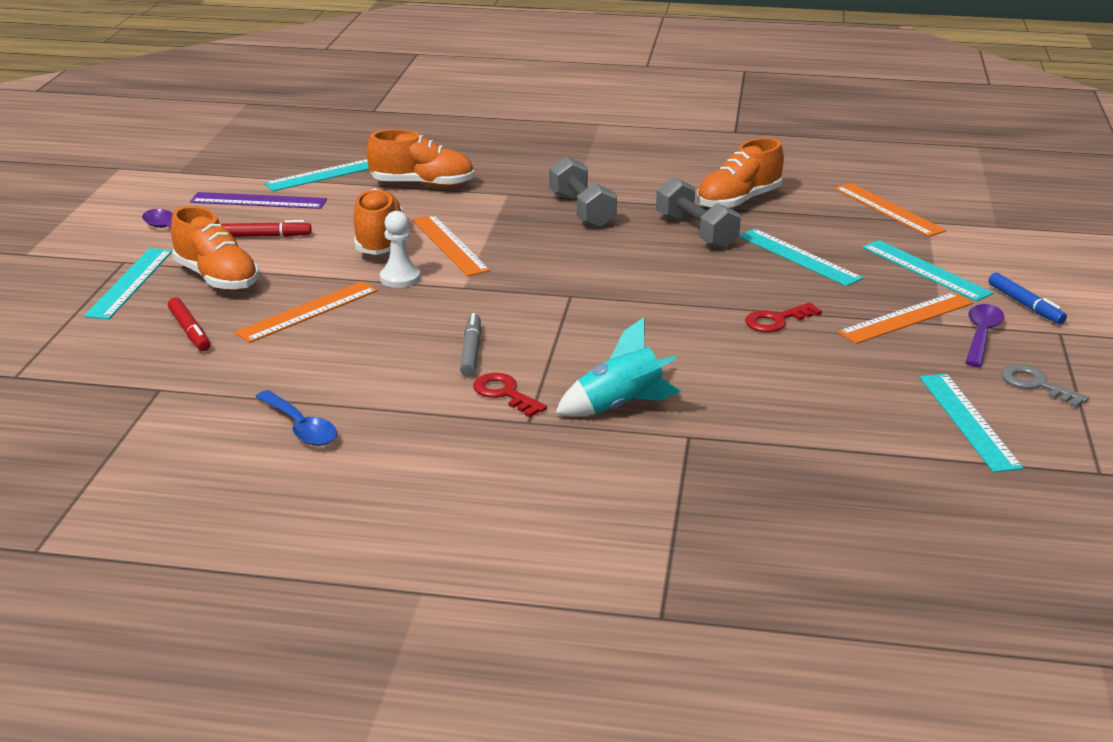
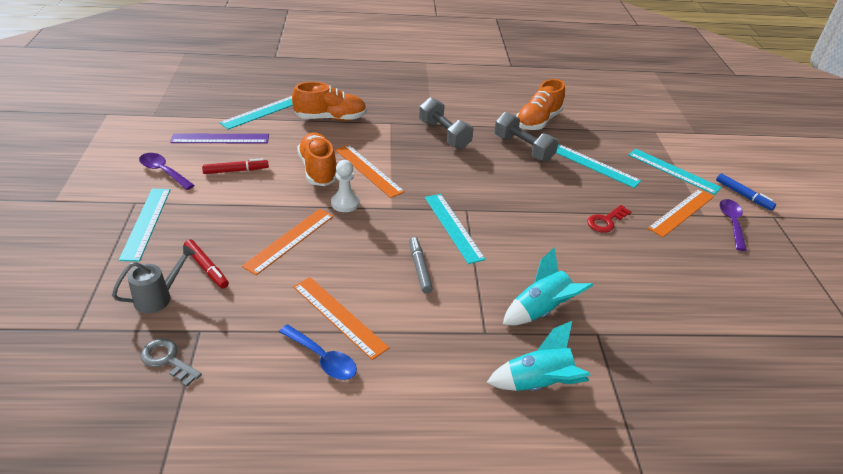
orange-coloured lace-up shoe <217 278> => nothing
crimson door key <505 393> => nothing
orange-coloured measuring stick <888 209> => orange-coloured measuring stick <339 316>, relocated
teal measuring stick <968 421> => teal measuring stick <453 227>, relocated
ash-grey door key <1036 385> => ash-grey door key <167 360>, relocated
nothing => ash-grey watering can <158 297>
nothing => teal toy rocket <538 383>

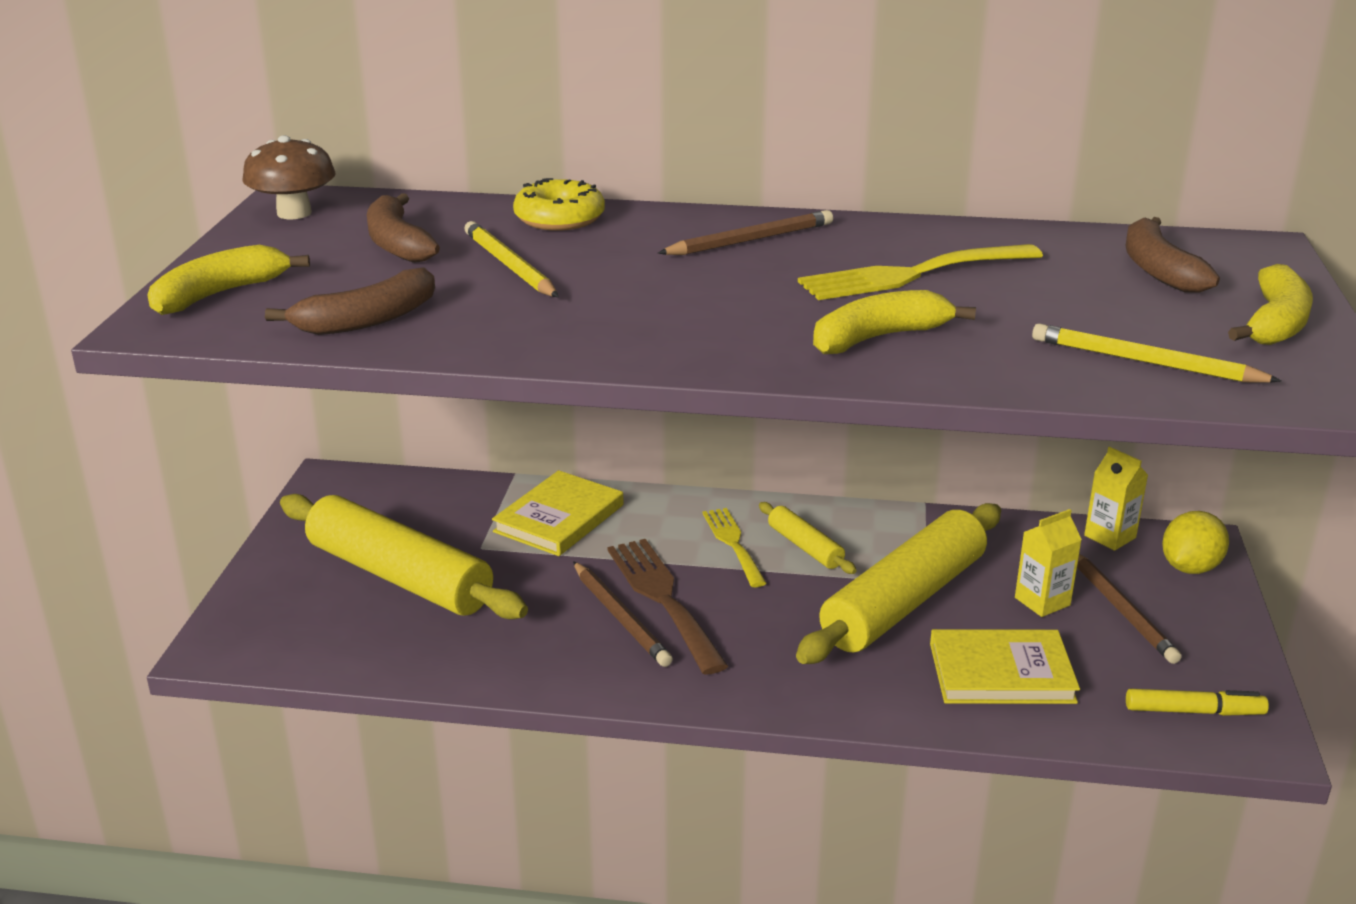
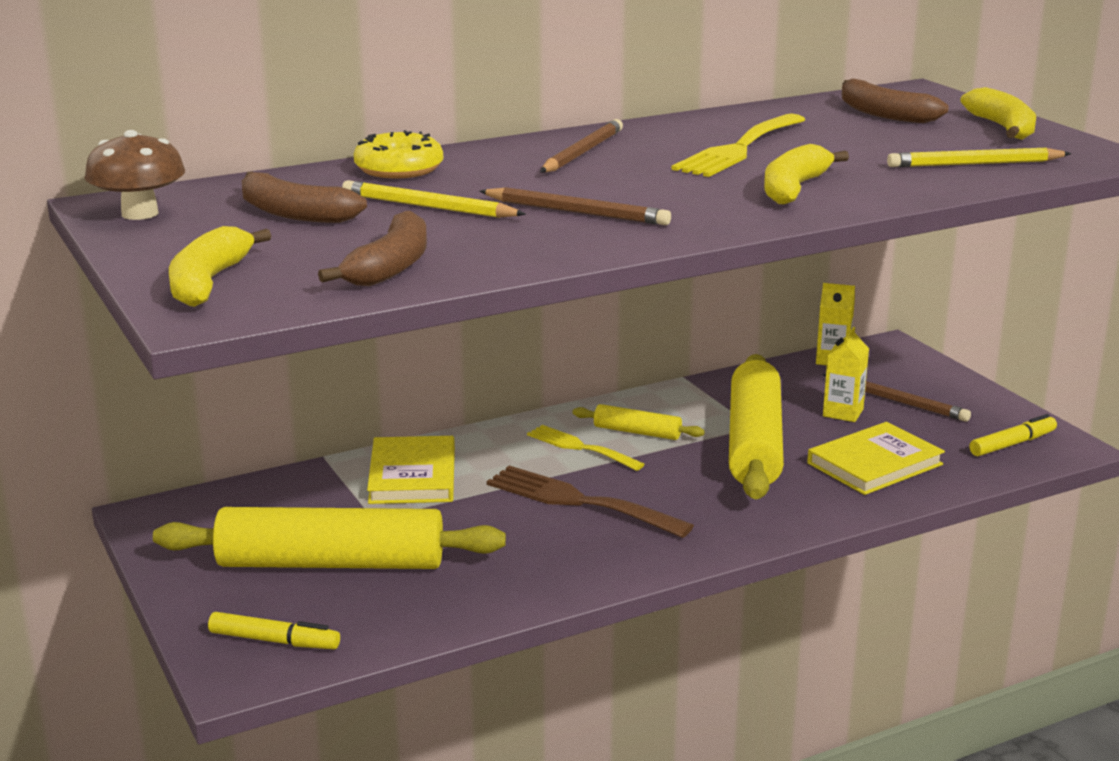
brown lead pencil <620 617> => brown lead pencil <576 212>, relocated
golden lemon <1189 567> => nothing
nothing => golden felt pen <274 641>

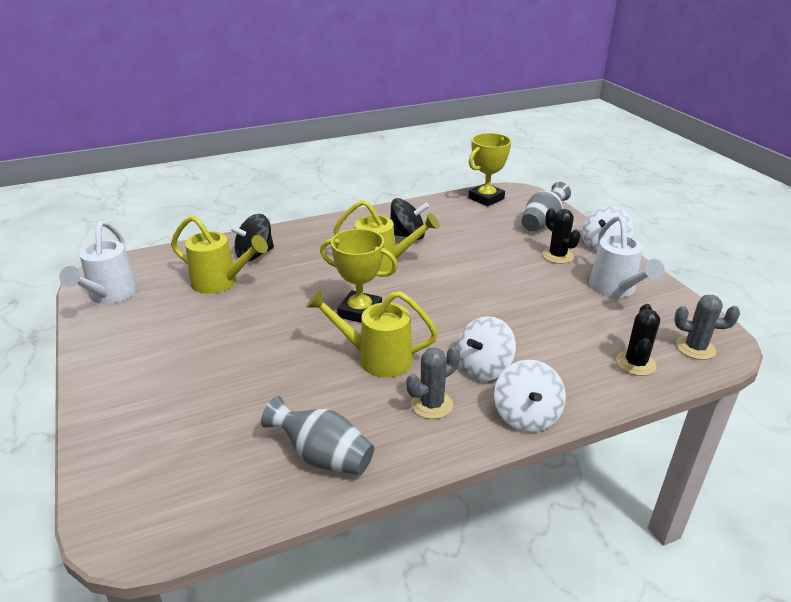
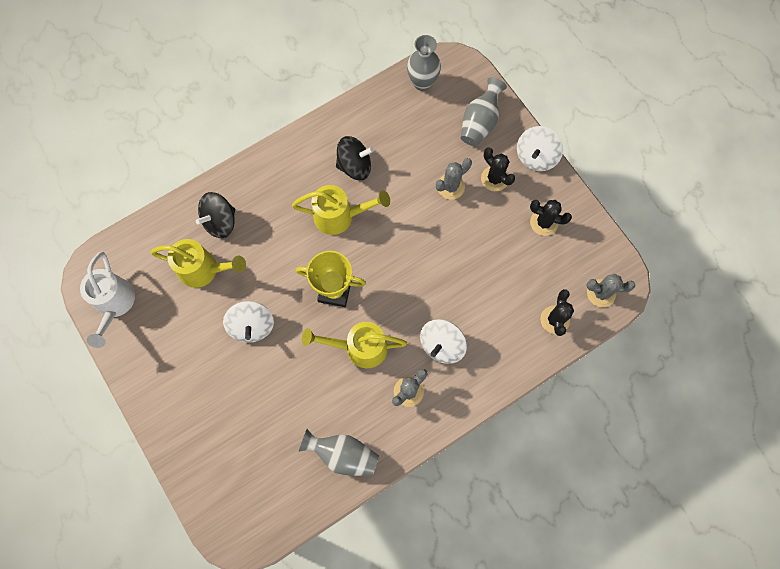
golden award cup <486 198> => ash-grey vase <422 83>
pure white spinning top <526 416> => pure white spinning top <252 326>, relocated
pure white watering can <615 289> => black saguaro cactus <544 222>
nothing => ash-grey saguaro cactus <450 186>

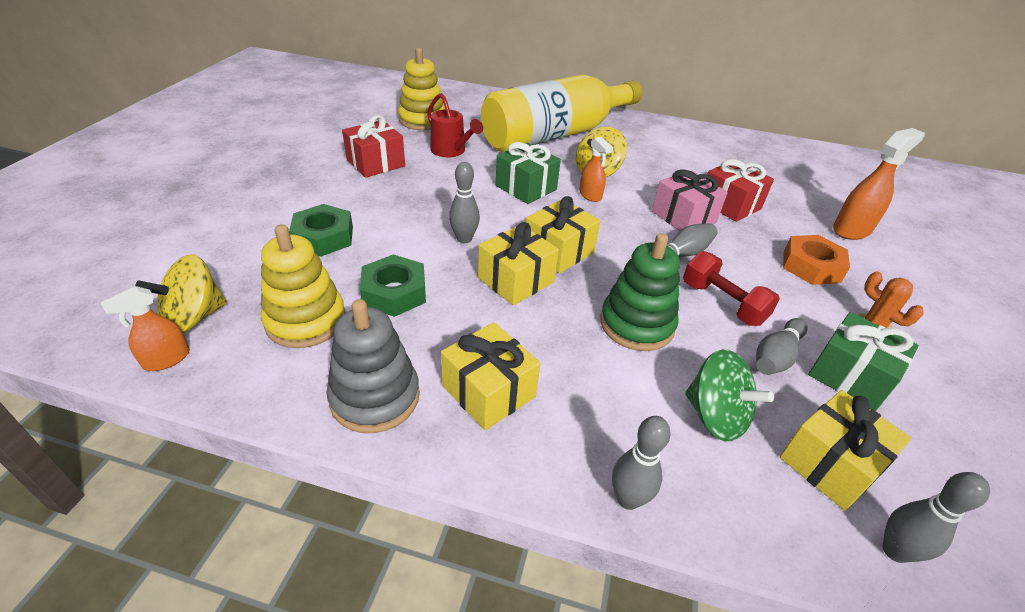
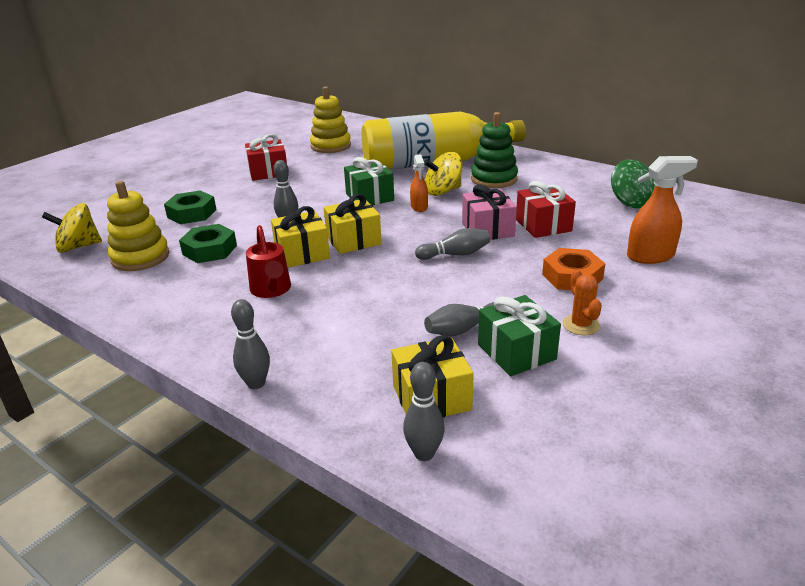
orange-coloured spray bottle <166 359> => nothing
ash-grey ring stacker <375 397> => nothing
crimson watering can <451 151> => crimson watering can <271 290>, relocated
golden wrapped gift <488 391> => nothing
green ring stacker <636 324> => green ring stacker <494 179>, relocated
crimson hand weight <722 303> => nothing
green spinning top <715 416> => green spinning top <630 202>, relocated

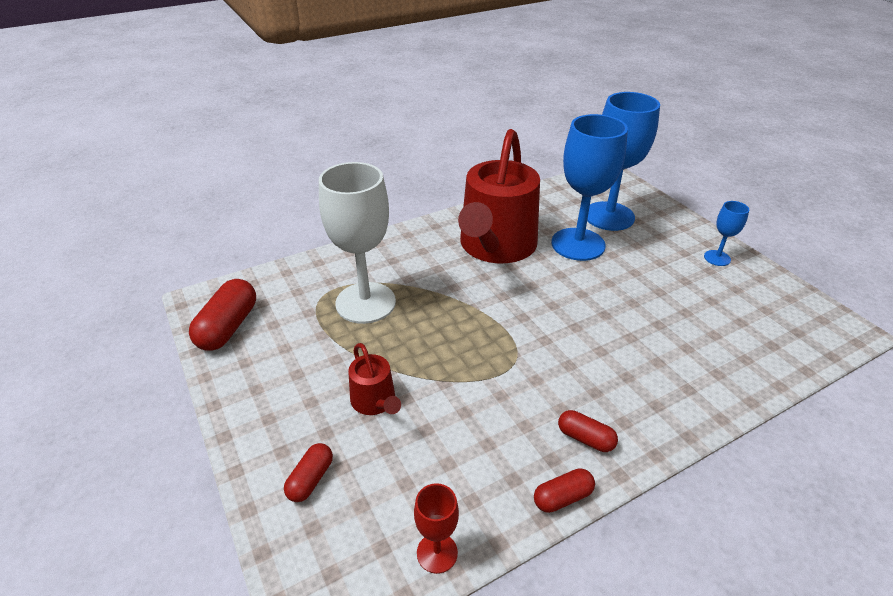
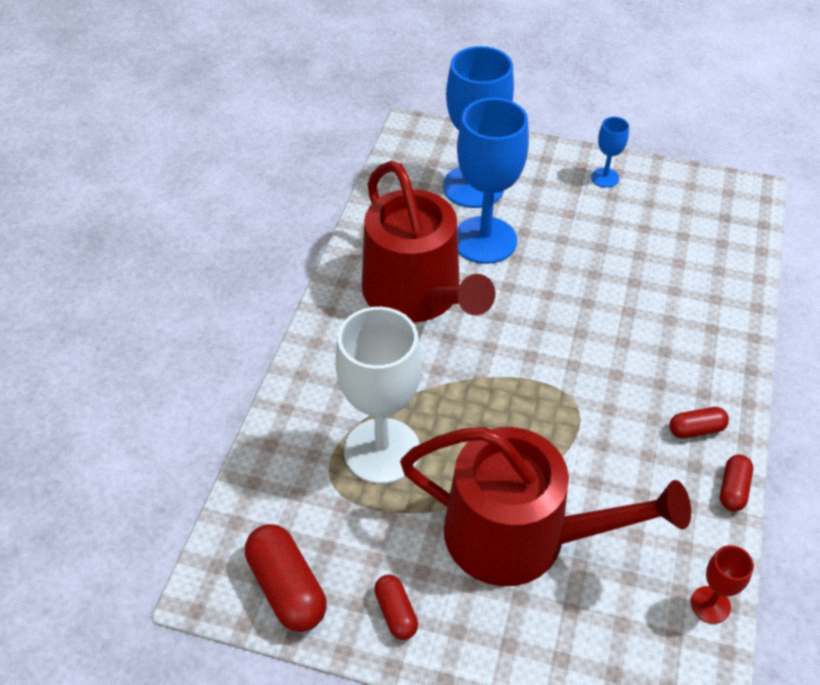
crimson pill <310 479> => crimson pill <396 612>, relocated
crimson watering can <375 402> => crimson watering can <521 536>, x2.30

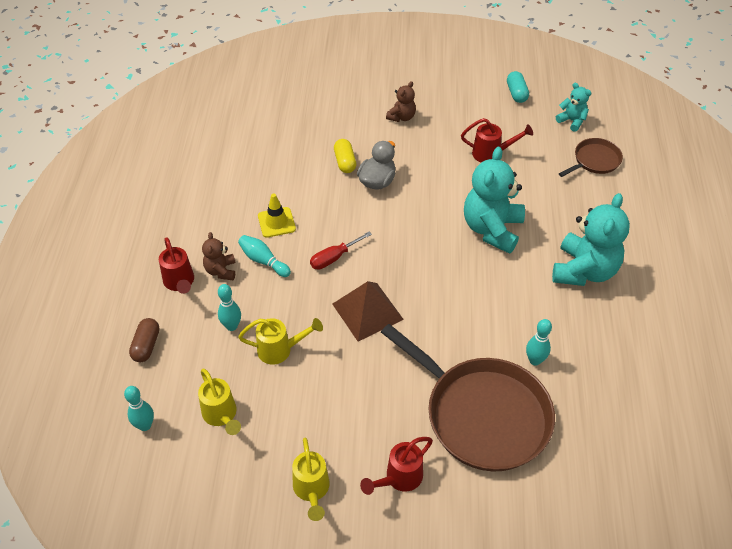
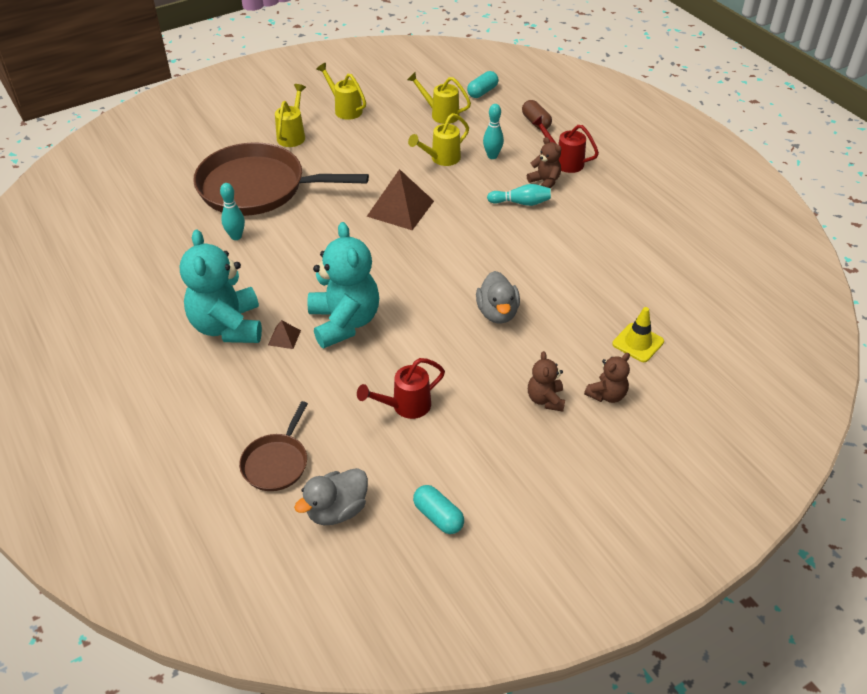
teal bowling pin <145 425> => teal pill <482 92>
golden safety cone <276 222> => golden safety cone <638 343>, relocated
crimson screwdriver <334 258> => nothing
golden pill <345 162> => nothing
crimson watering can <399 479> => golden watering can <293 135>
teal teddy <572 121> => ash-grey toy duck <337 510>
nothing => brown solid pyramid <284 337>
nothing => brown teddy <607 395>

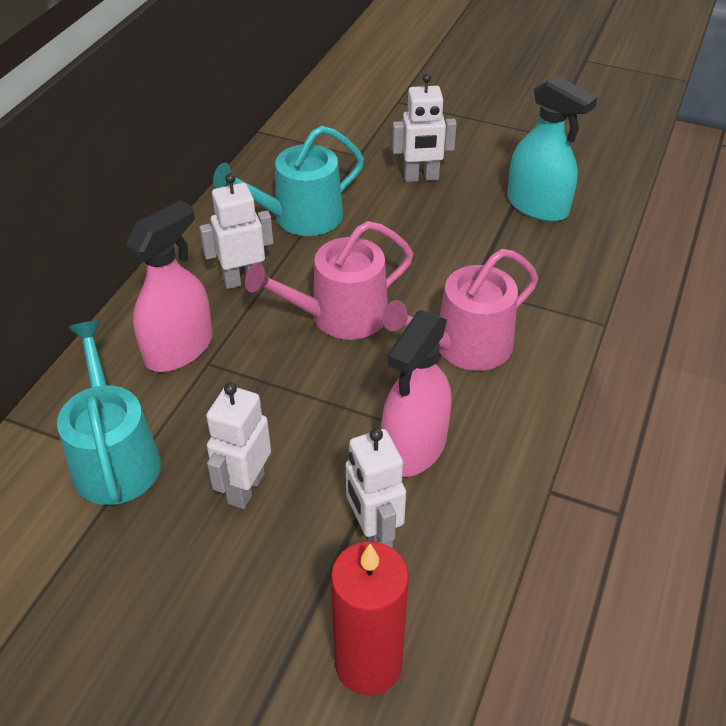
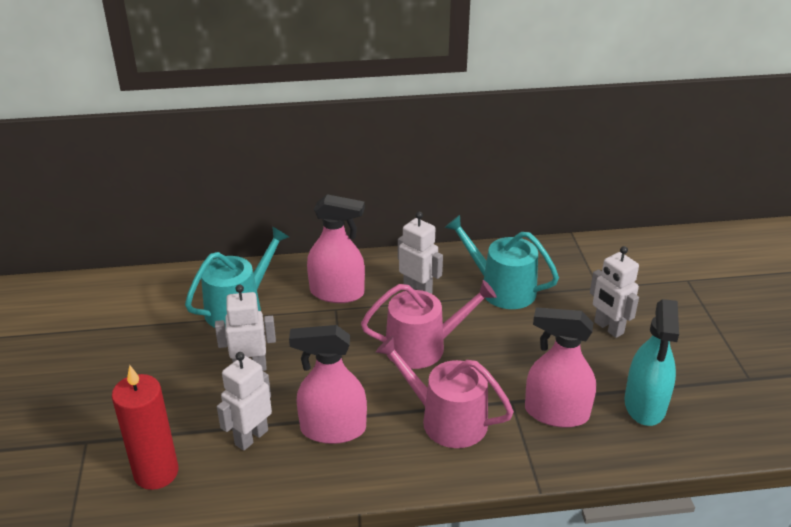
pink watering can <339 316> => pink watering can <423 347>, 135 degrees clockwise
nothing => pink spray bottle <556 413>

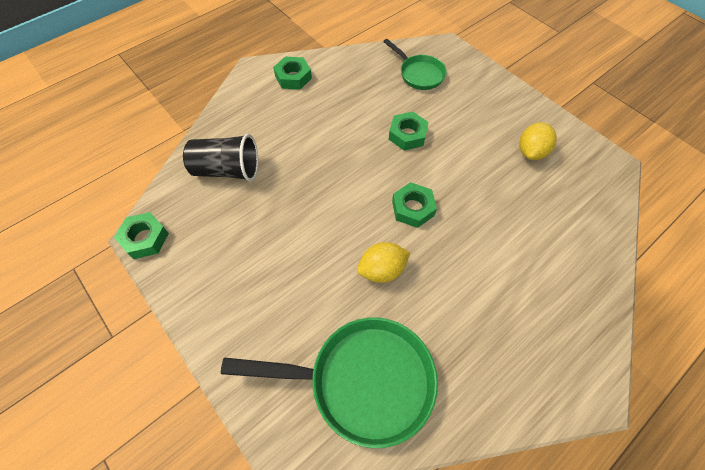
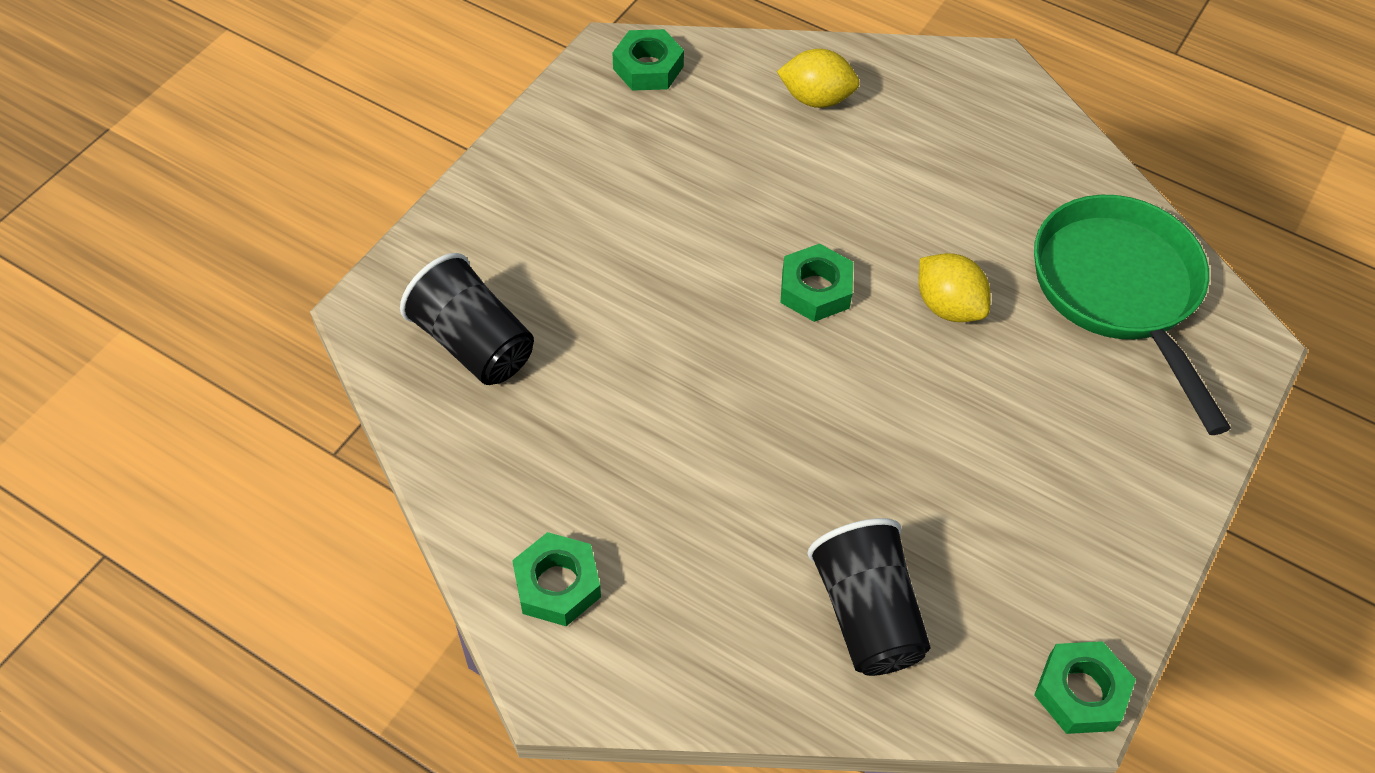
green pan <419 74> => black cup <474 343>
green nut <407 135> => green nut <648 68>, relocated
golden lemon <531 152> => golden lemon <816 99>, relocated

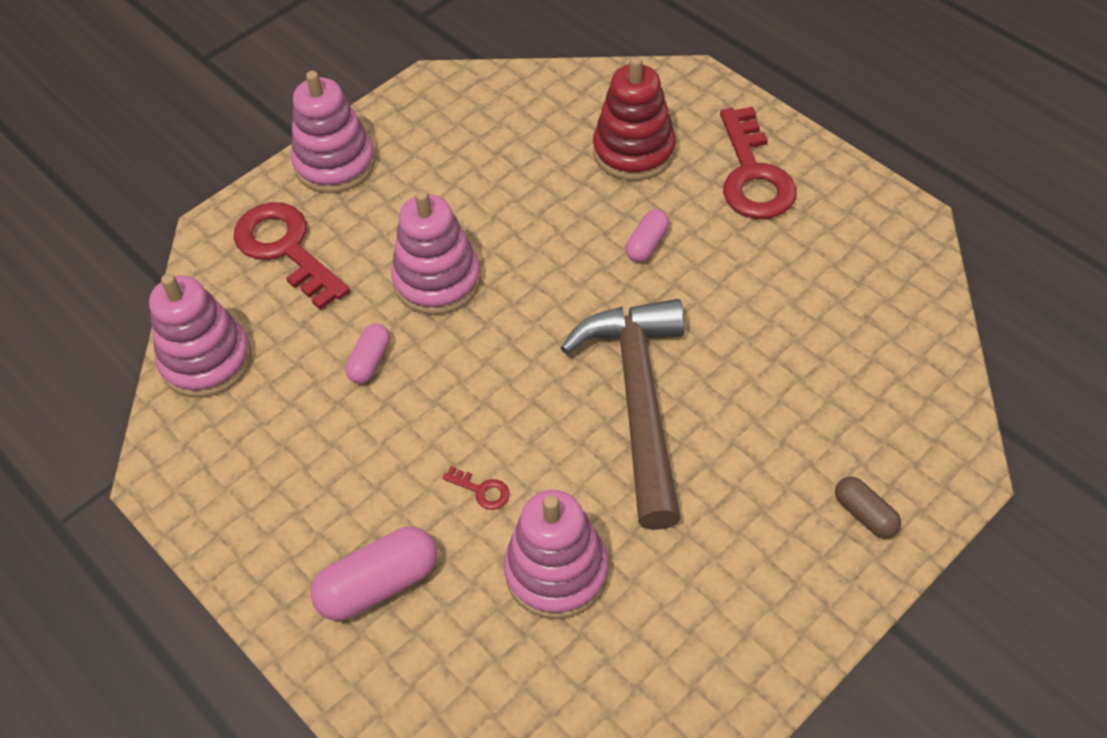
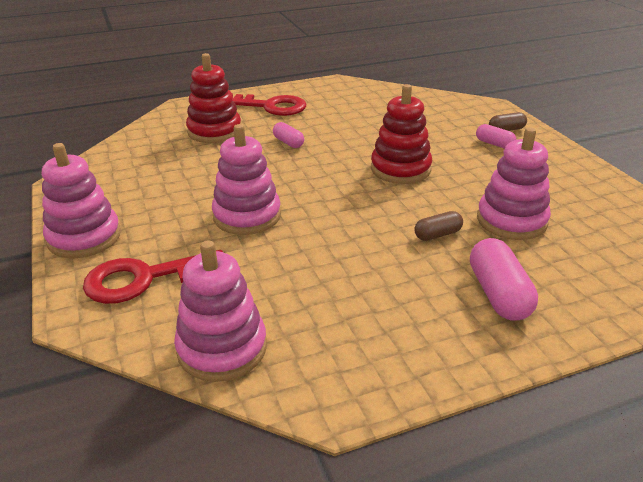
pink pill <370 361> => pink pill <494 144>, relocated
crimson door key <482 490> => brown pill <437 234>
brown claw hammer <638 401> => crimson ring stacker <400 169>

